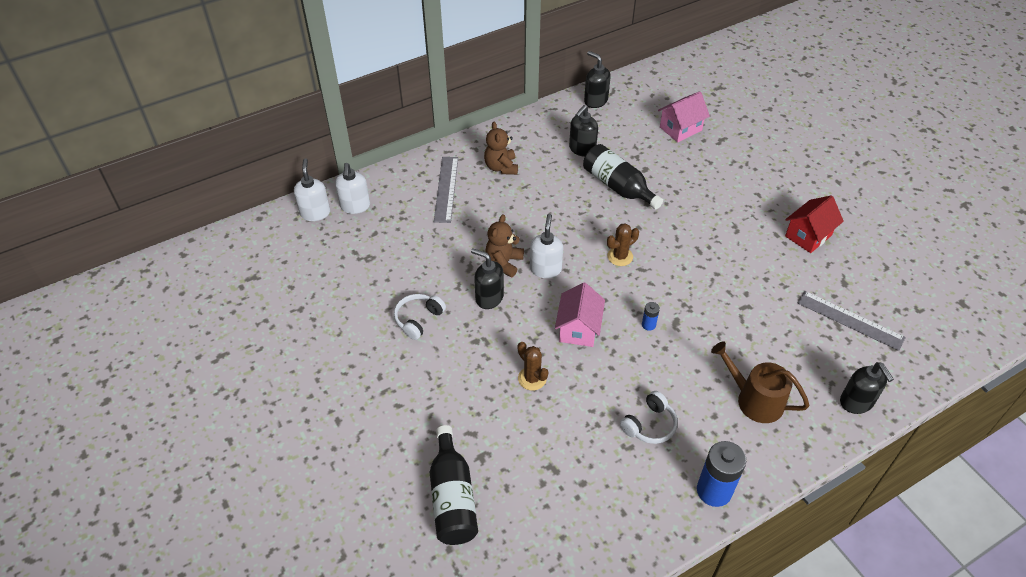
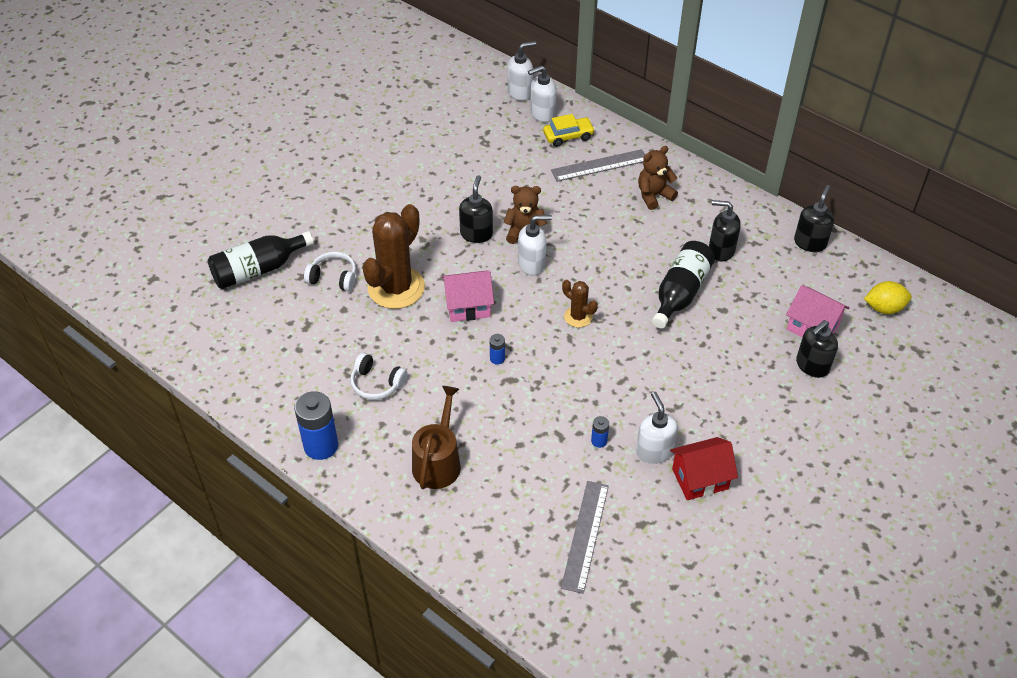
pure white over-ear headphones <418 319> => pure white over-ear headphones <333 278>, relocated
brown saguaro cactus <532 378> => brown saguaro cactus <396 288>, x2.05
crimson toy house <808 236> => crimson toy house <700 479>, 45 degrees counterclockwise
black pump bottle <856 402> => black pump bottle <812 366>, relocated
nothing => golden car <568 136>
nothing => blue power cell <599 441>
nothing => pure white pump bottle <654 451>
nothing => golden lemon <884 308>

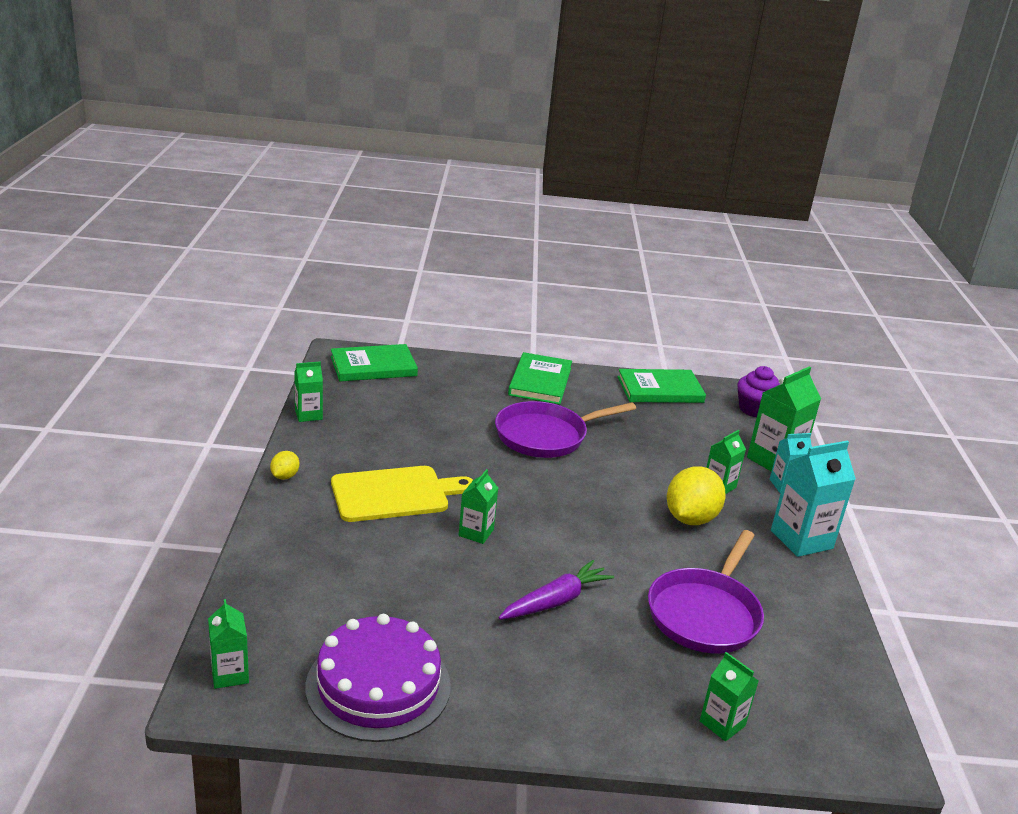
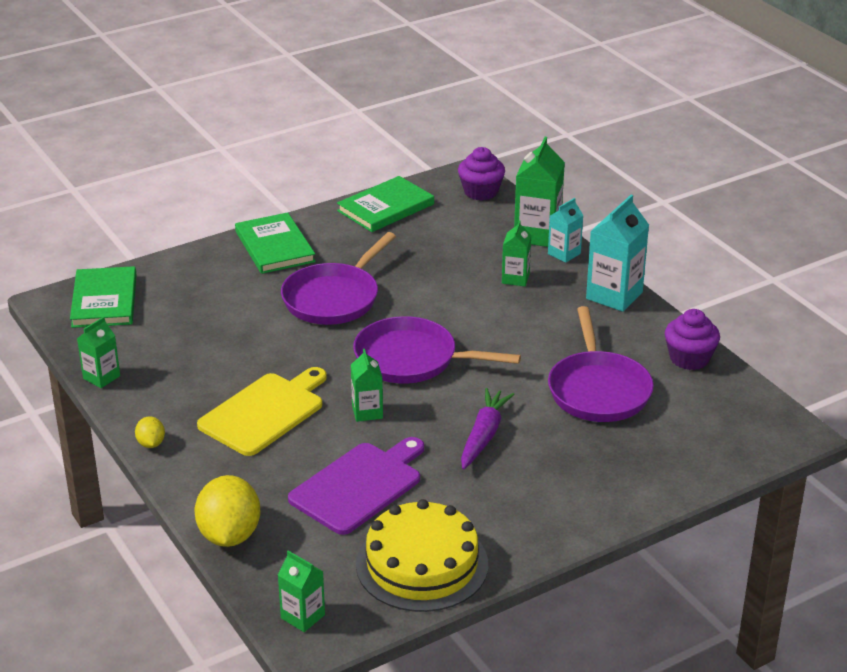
royal purple gateau <378 685> => golden gateau <422 564>
green book <373 366> => green book <104 301>, 45 degrees counterclockwise
golden lemon <690 518> => golden lemon <229 535>, relocated
green milk carton <722 723> => nothing
nothing => royal purple cutting board <359 486>
nothing => royal purple pan <412 359>
nothing => royal purple fairy cake <689 358>

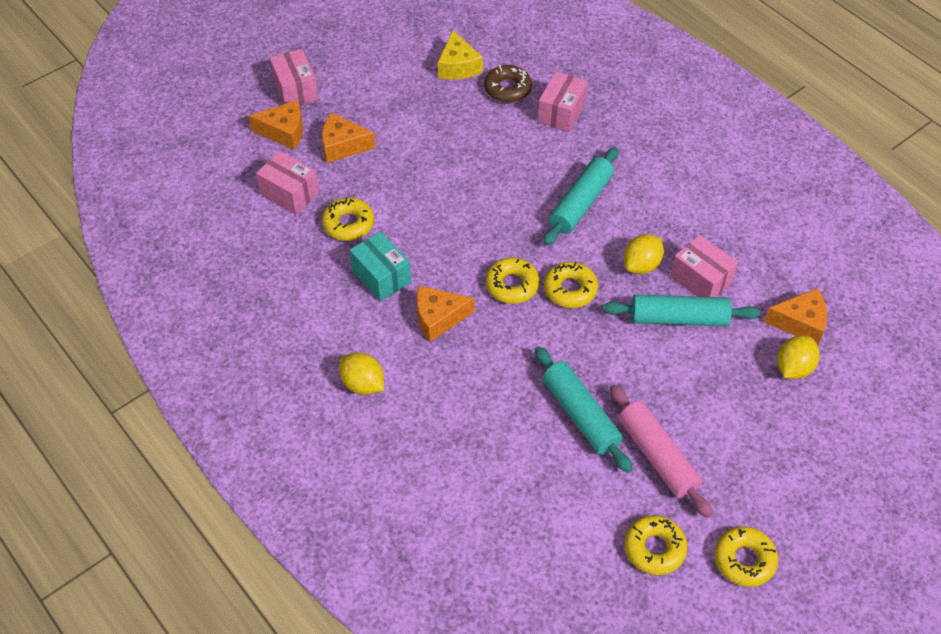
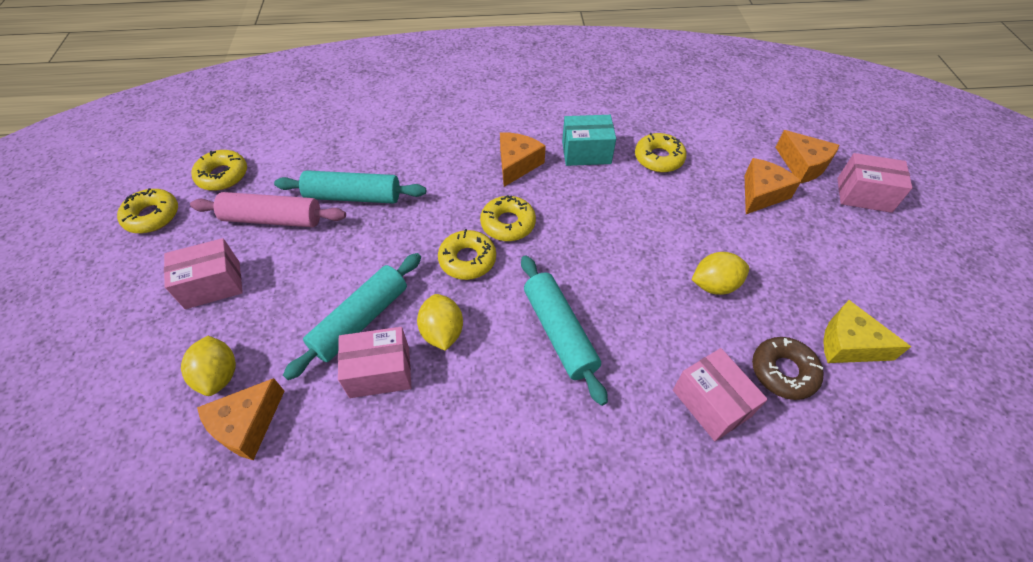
orange-coloured cheese wedge <284 132> => orange-coloured cheese wedge <803 165>, 75 degrees counterclockwise
pink box <290 193> => pink box <213 284>, relocated
golden lemon <363 384> => golden lemon <714 285>, relocated

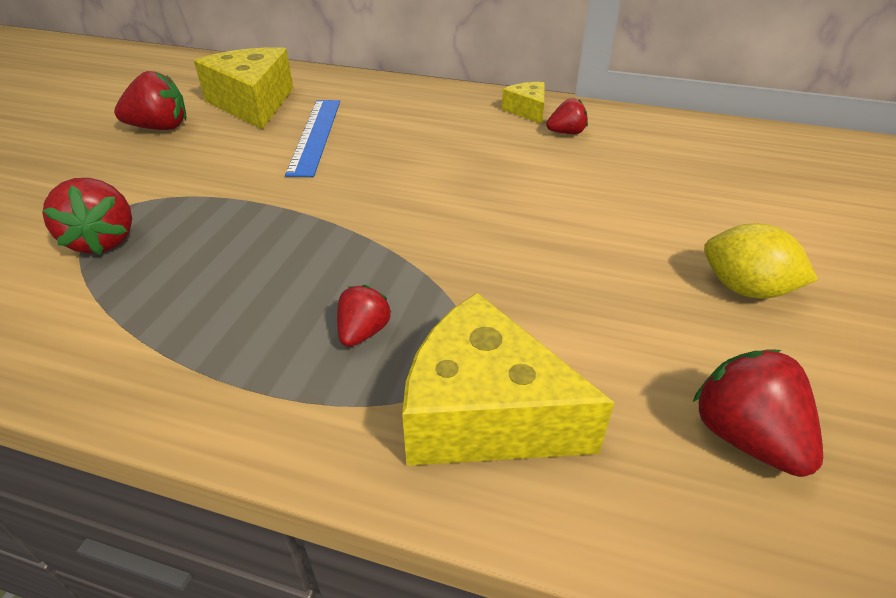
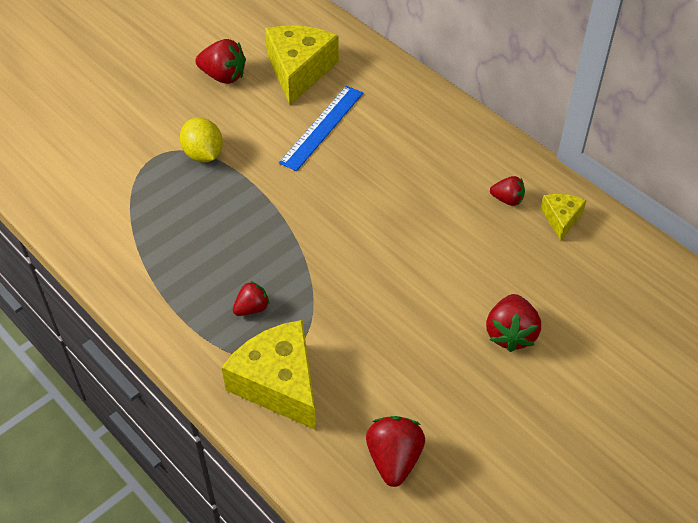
crimson toy strawberry <103 241> => crimson toy strawberry <510 334>, relocated
golden cheese wedge <527 110> => golden cheese wedge <561 219>, relocated
golden lemon <745 289> => golden lemon <203 154>, relocated

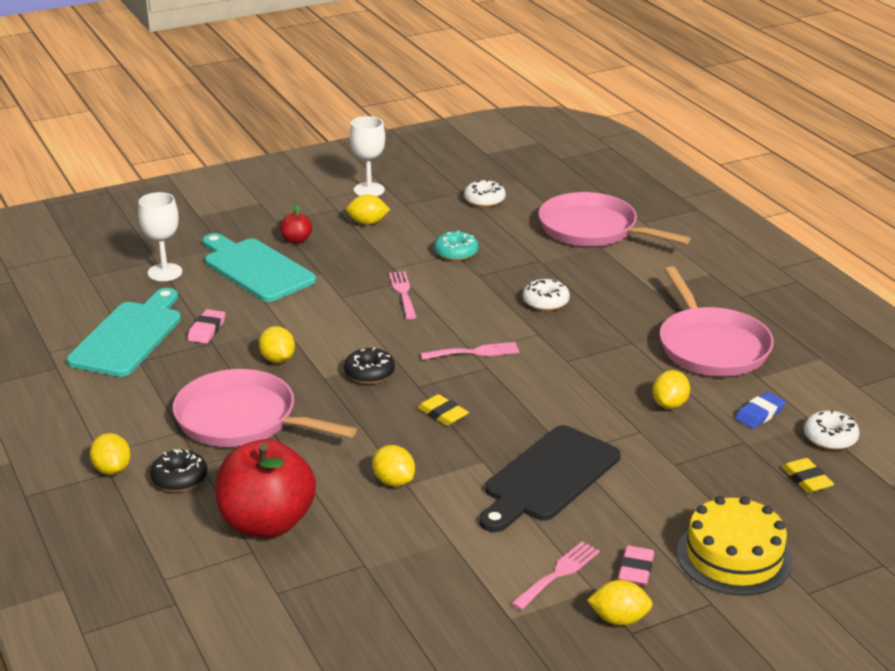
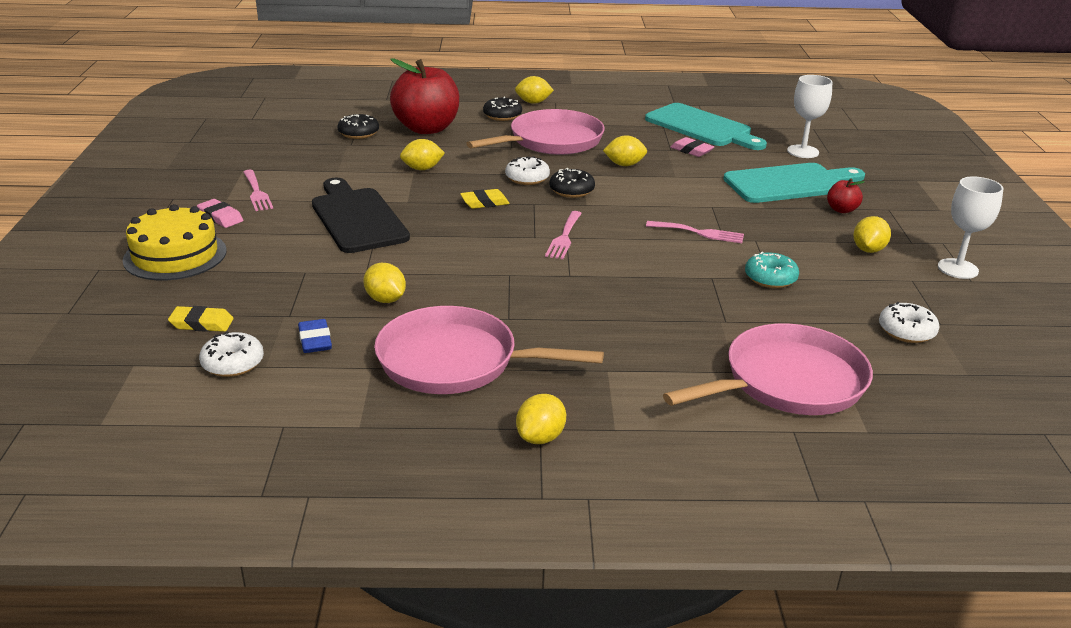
pure white donut <545 302> => pure white donut <527 178>, relocated
golden lemon <619 619> => golden lemon <540 437>, relocated
nothing => black donut <358 133>

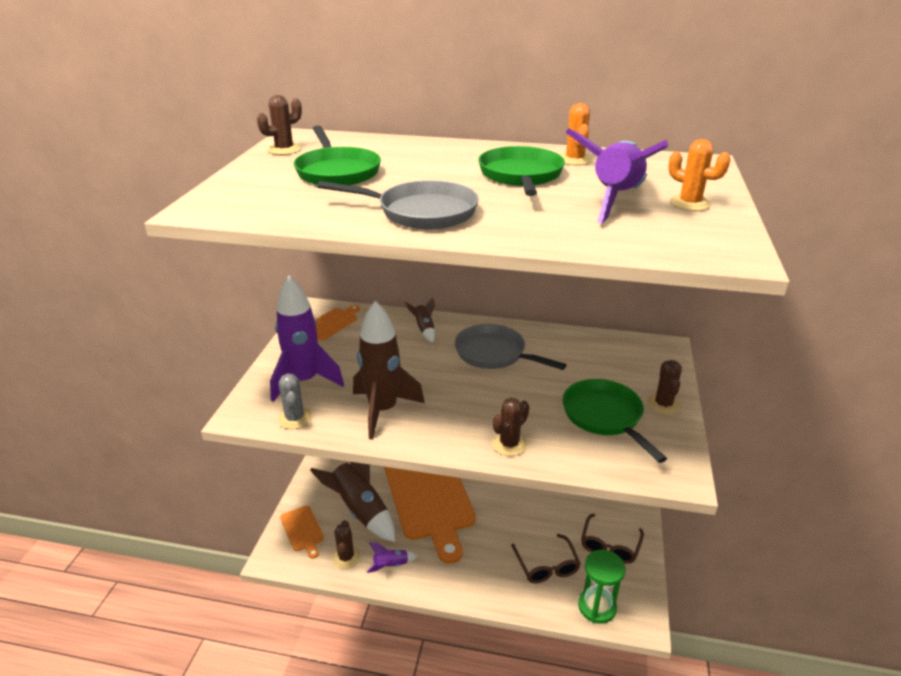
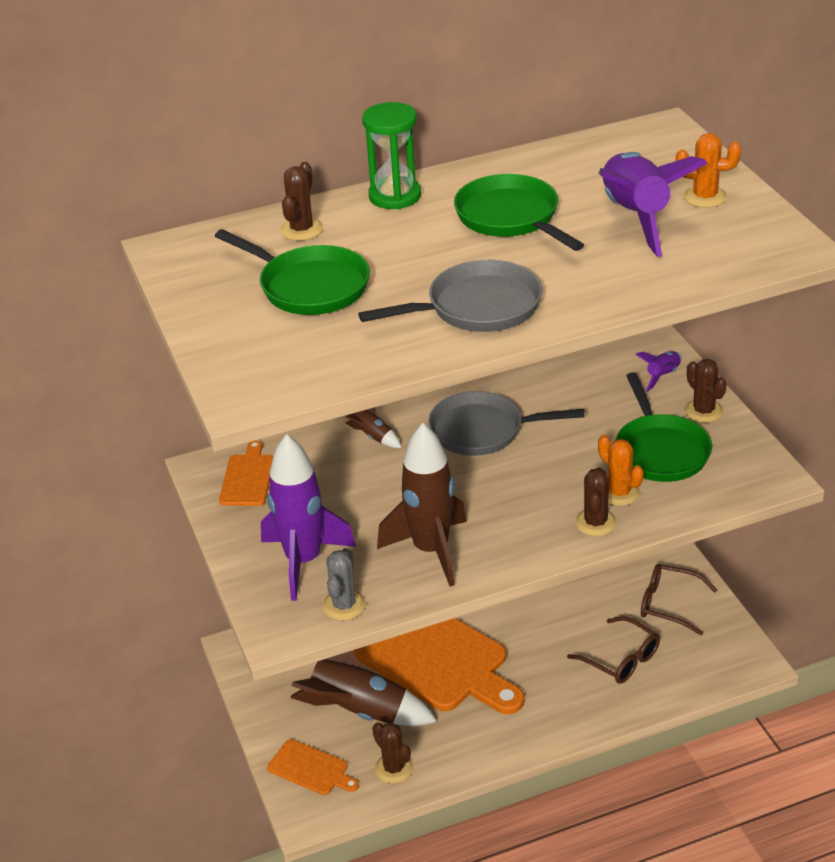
brown saguaro cactus <284 150> => brown saguaro cactus <301 230>, relocated
ash-grey saguaro cactus <295 418> => ash-grey saguaro cactus <344 605>, 60 degrees clockwise
royal purple toy rocket <391 565> => royal purple toy rocket <662 376>, relocated
orange-coloured saguaro cactus <574 160> => orange-coloured saguaro cactus <619 493>, relocated
green pan <605 417> => green pan <660 450>, 135 degrees counterclockwise
green sandglass <597 607> => green sandglass <395 196>, relocated
brown spectacles <610 546> => brown spectacles <668 604>, 120 degrees clockwise

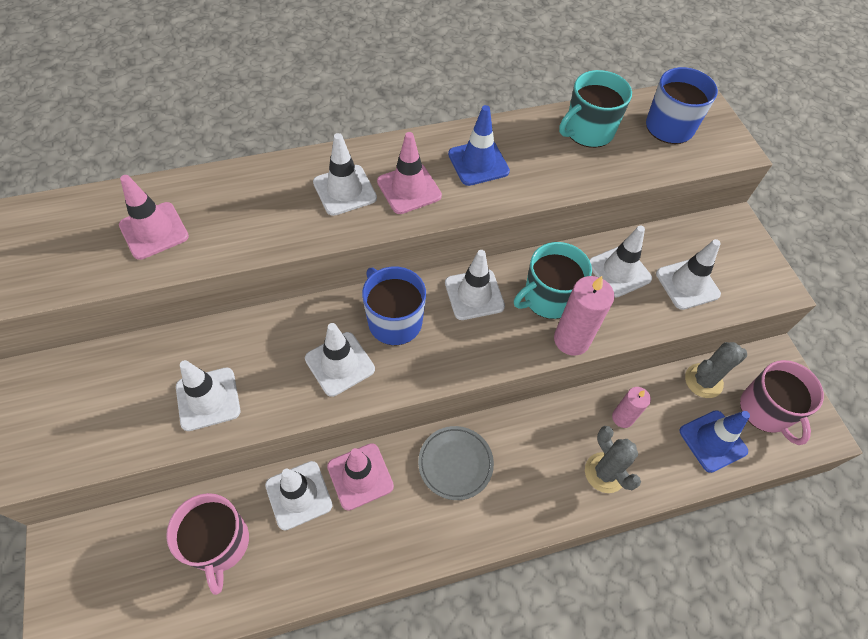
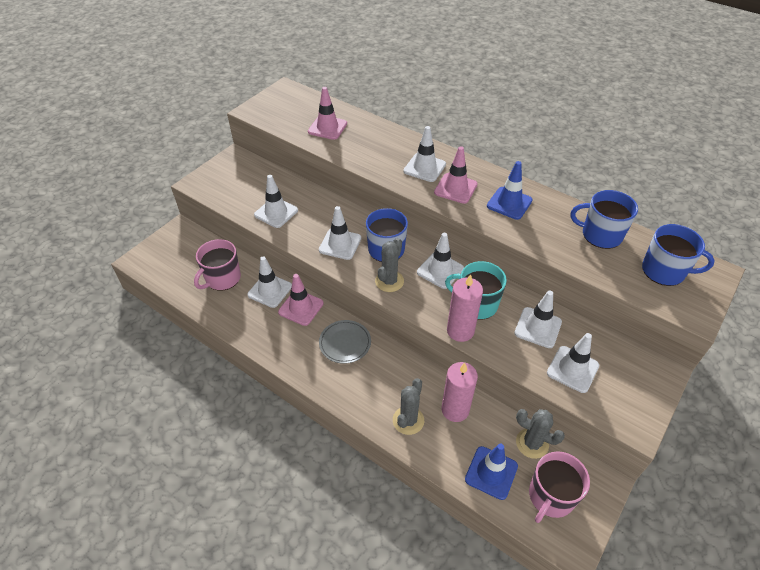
teal coffee mug <588 131> => blue coffee mug <600 235>
pink candle <622 418> => pink candle <455 409>, x1.61
nothing => ash-grey saguaro cactus <389 281>

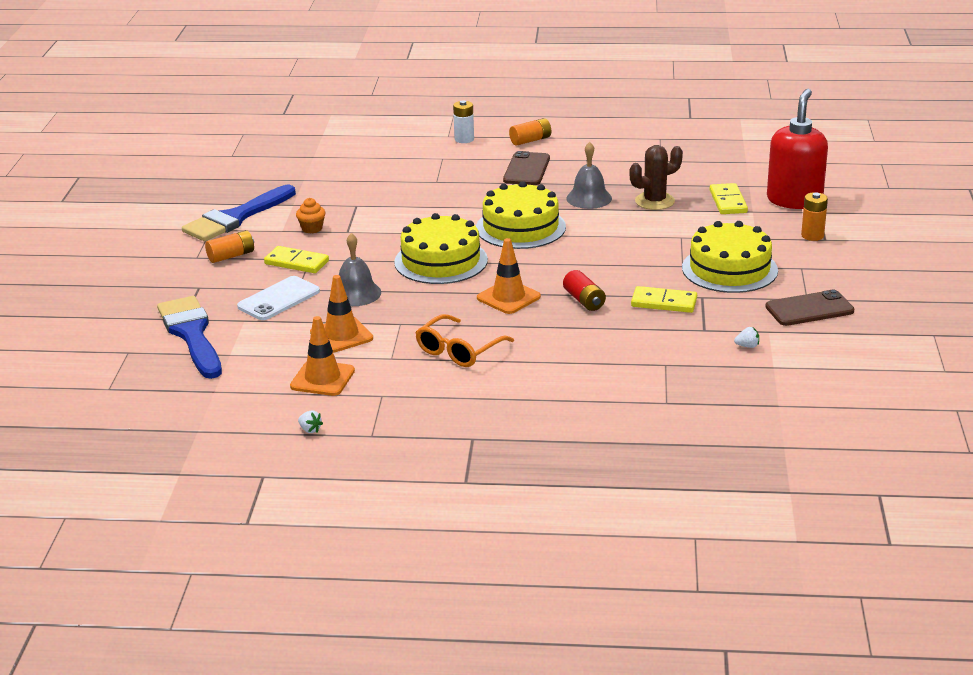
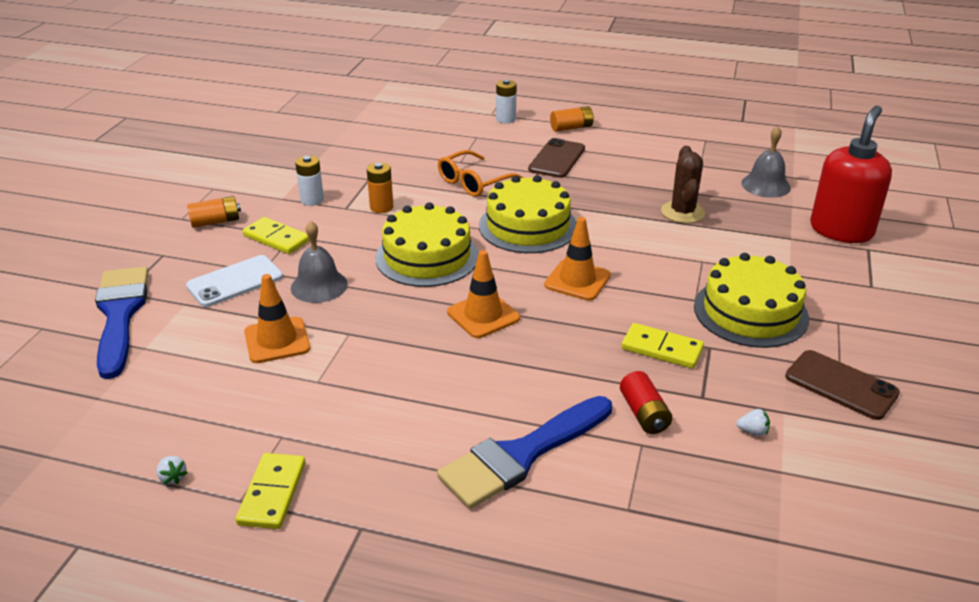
blue paint brush <236 218> => blue paint brush <521 455>, relocated
orange-coloured safety cone <322 378> => orange-coloured safety cone <577 280>, relocated
orange-coloured fairy cake <312 228> => pure white power cell <312 200>
orange-coloured spectacles <459 350> => orange-coloured spectacles <474 182>, relocated
crimson power cell <584 300> => crimson power cell <644 414>, relocated
ash-grey school bell <589 198> => ash-grey school bell <765 185>, relocated
brown saguaro cactus <654 201> => brown saguaro cactus <682 212>, 75 degrees counterclockwise
golden domino <728 201> => golden domino <272 493>, relocated
brown phone <809 309> => brown phone <841 385>, 45 degrees clockwise
orange-coloured power cell <812 236> => orange-coloured power cell <381 207>, relocated

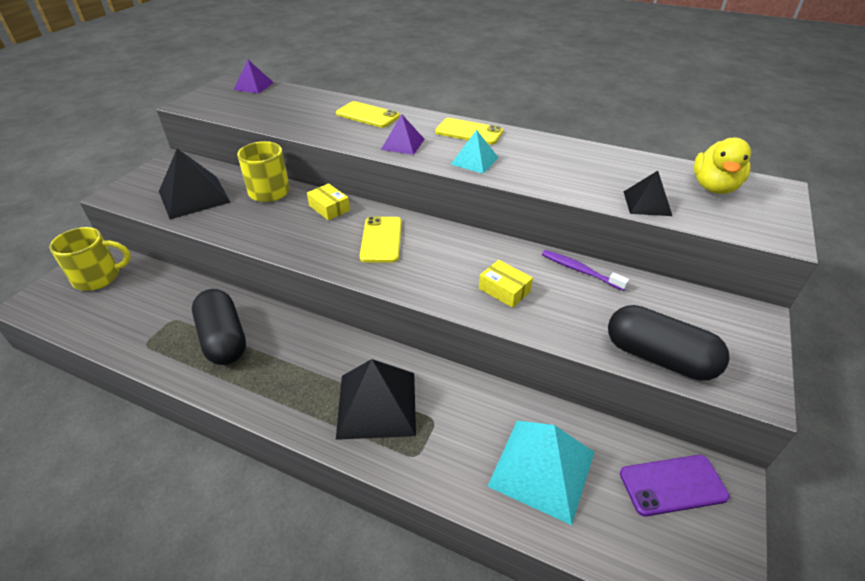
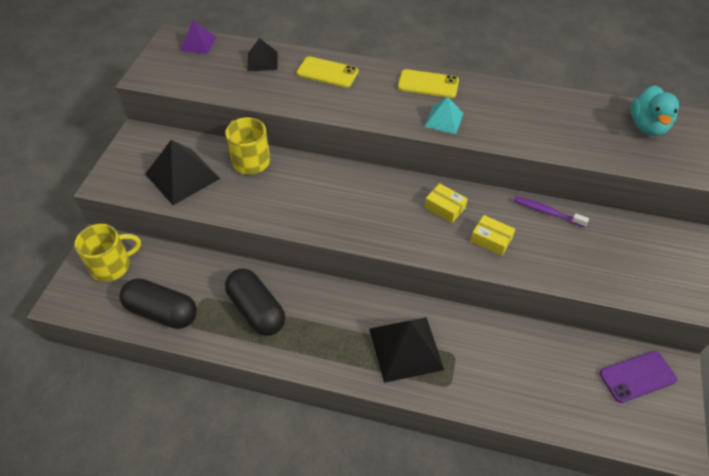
golden box <329 208> => golden box <445 208>, relocated
golden phone <381 239> => nothing
royal purple solid pyramid <403 144> => nothing
teal solid pyramid <542 469> => nothing
black pill <659 357> => black pill <162 312>, relocated
black solid pyramid <647 203> => black solid pyramid <262 61>, relocated
golden toy duck <714 187> => teal toy duck <647 126>

